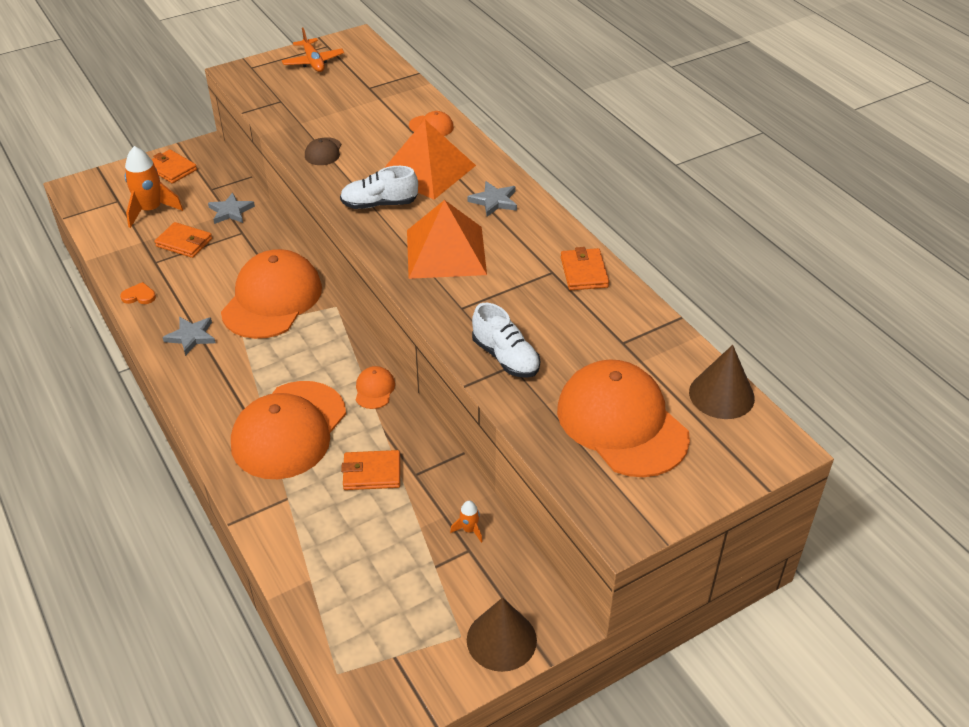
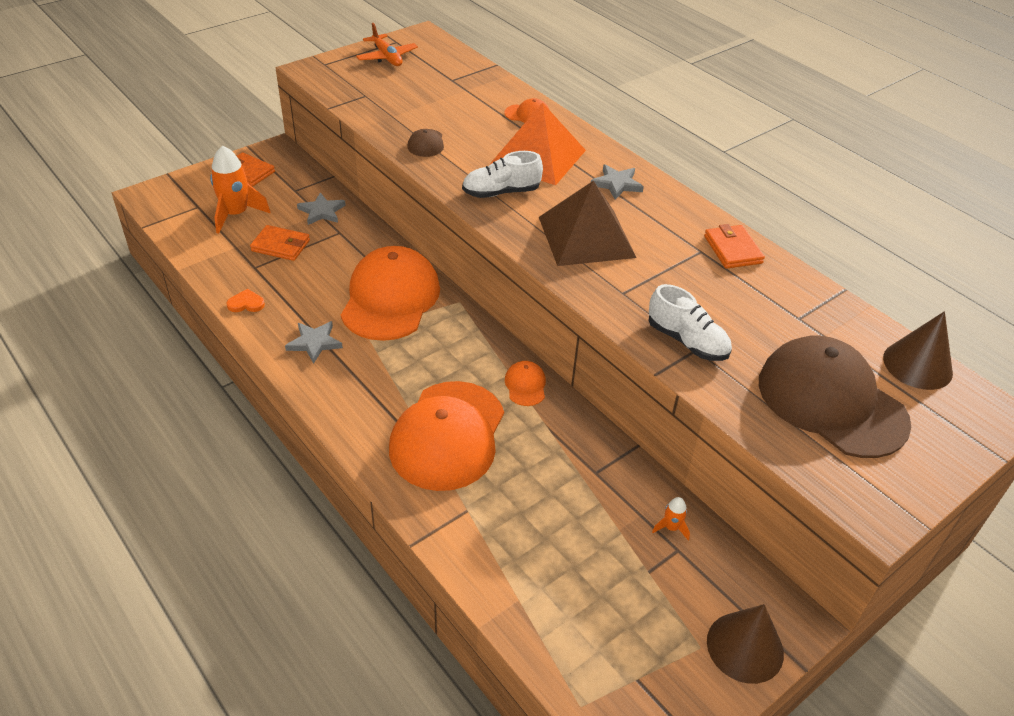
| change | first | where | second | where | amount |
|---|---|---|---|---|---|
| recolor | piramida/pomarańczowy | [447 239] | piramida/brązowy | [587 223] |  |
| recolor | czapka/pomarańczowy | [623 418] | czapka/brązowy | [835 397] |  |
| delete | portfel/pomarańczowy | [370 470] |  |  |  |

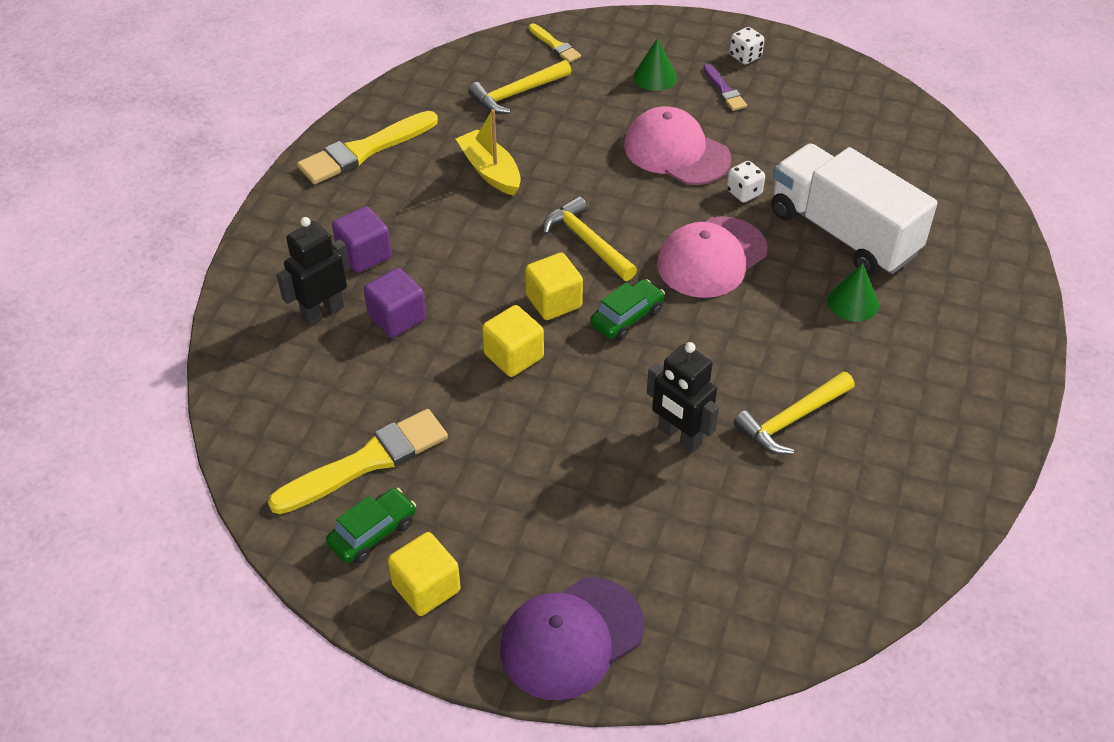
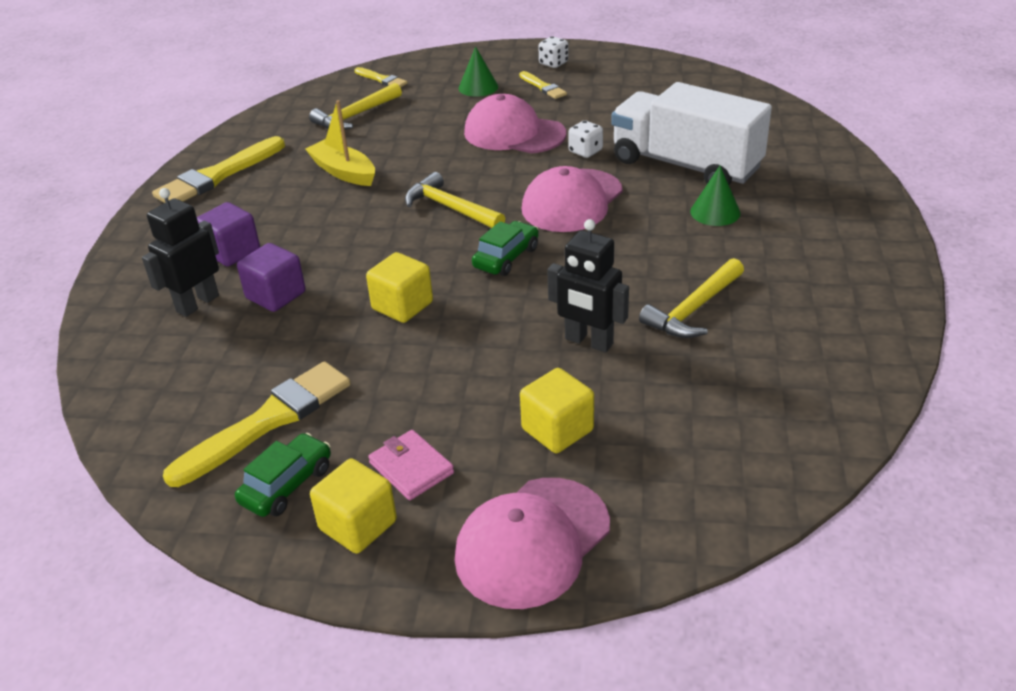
| change | first | where | second | where | amount |
|---|---|---|---|---|---|
| insert |  |  | portfel/różowy | [411 465] |  |
| recolor | czapka/fioletowy | [572 638] | czapka/różowy | [532 543] |  |
| recolor | pędzel/fioletowy | [725 87] | pędzel/żółty | [543 85] |  |
| move | sześcian/żółty | [554 286] |  | [557 410] |  |

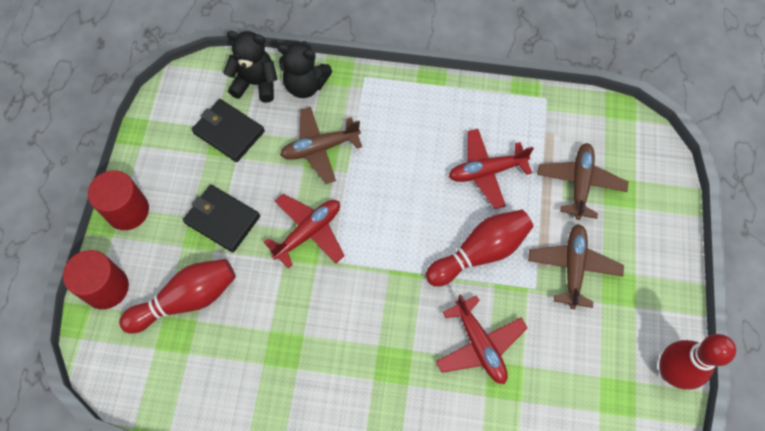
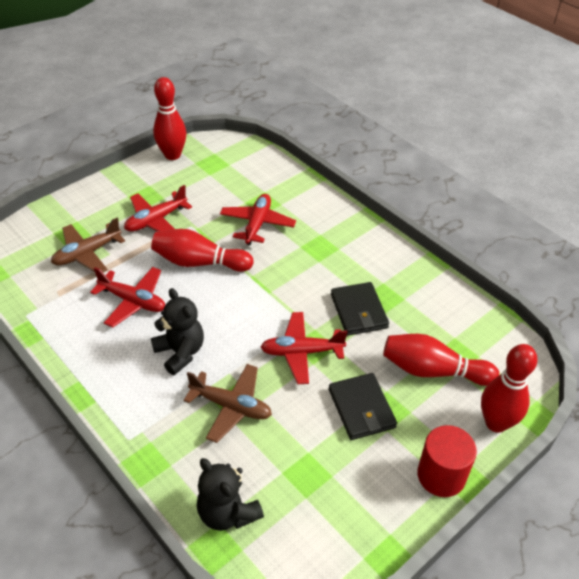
| change | first | where | second | where | amount |
|---|---|---|---|---|---|
| recolor | samolot/brązowy | [576 266] | samolot/czerwony | [158 208] |  |
| move | miś/czarny | [304 69] |  | [177 331] |  |
| move | portfel/czarny | [228 130] |  | [360 309] |  |
| replace | walec/czerwony | [96 279] | kręgiel/czerwony | [509 388] |  |

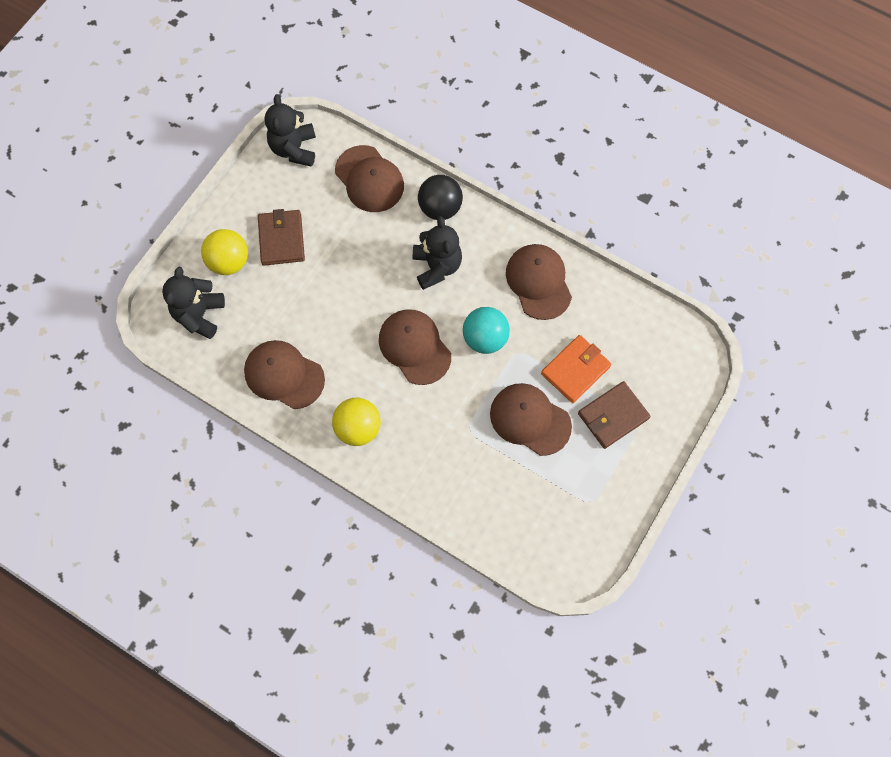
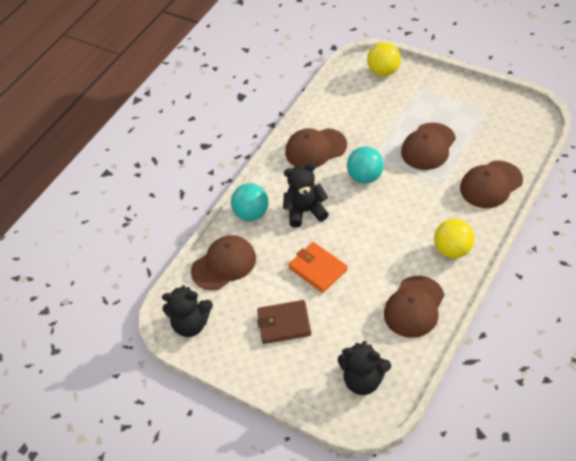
| change | first | where | second | where | amount |
|---|---|---|---|---|---|
| recolor | piłka/czarny | [440 197] | piłka/turkusowy | [249 202] |  |
| move | portfel/pomarańczowy | [576 369] |  | [318 267] |  |
| move | piłka/żółty | [224 252] |  | [384 59] |  |
| move | czapka/brązowy | [415 347] |  | [491 184] |  |
| delete | portfel/brązowy | [614 415] |  |  |  |

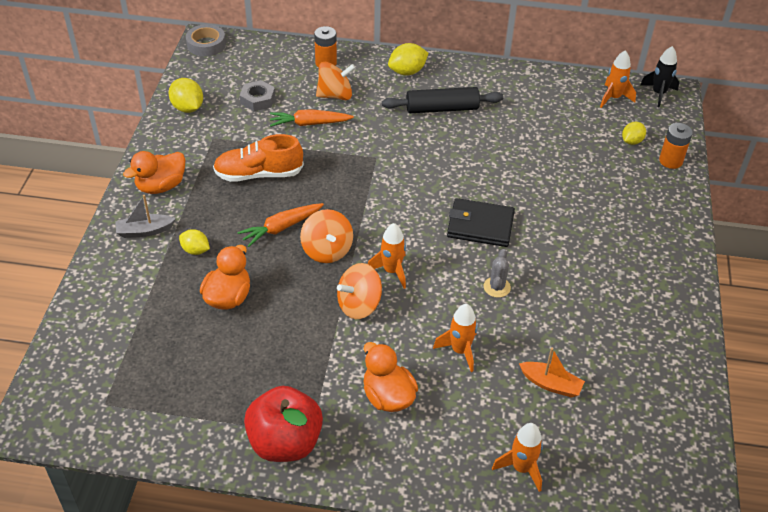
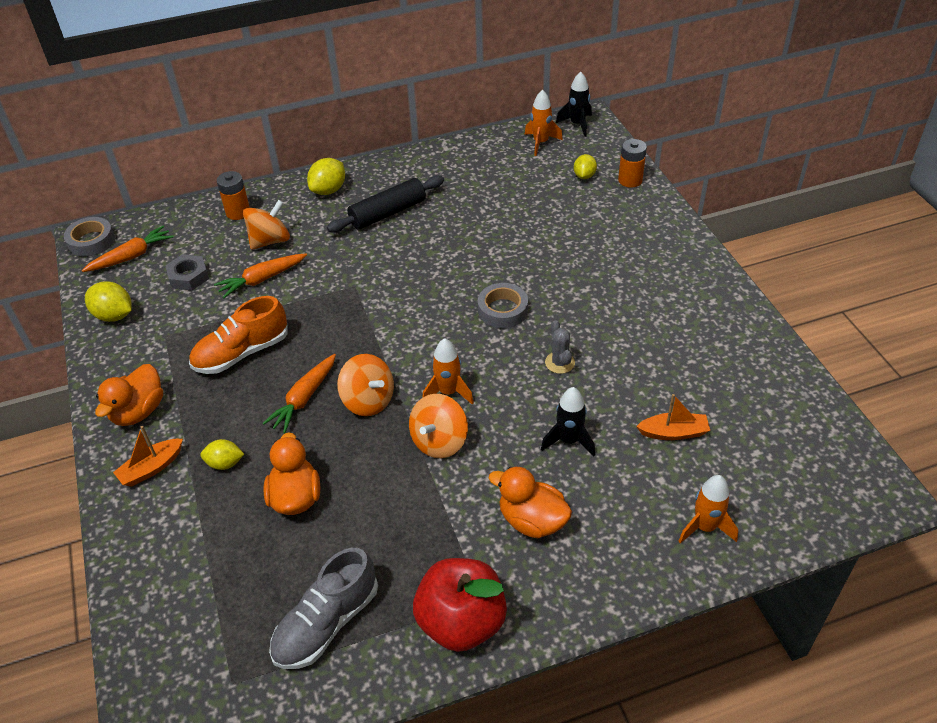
| change | first | where | second | where | amount |
|---|---|---|---|---|---|
| insert |  |  | marchewka/pomarańczowy | [128 248] |  |
| recolor | łódka/szary | [145 216] | łódka/pomarańczowy | [148 456] |  |
| insert |  |  | but/szary | [323 608] |  |
| replace | portfel/czarny | [481 222] | taśma klejąca/szary | [503 305] |  |
| recolor | rakieta/pomarańczowy | [455 338] | rakieta/czarny | [568 422] |  |

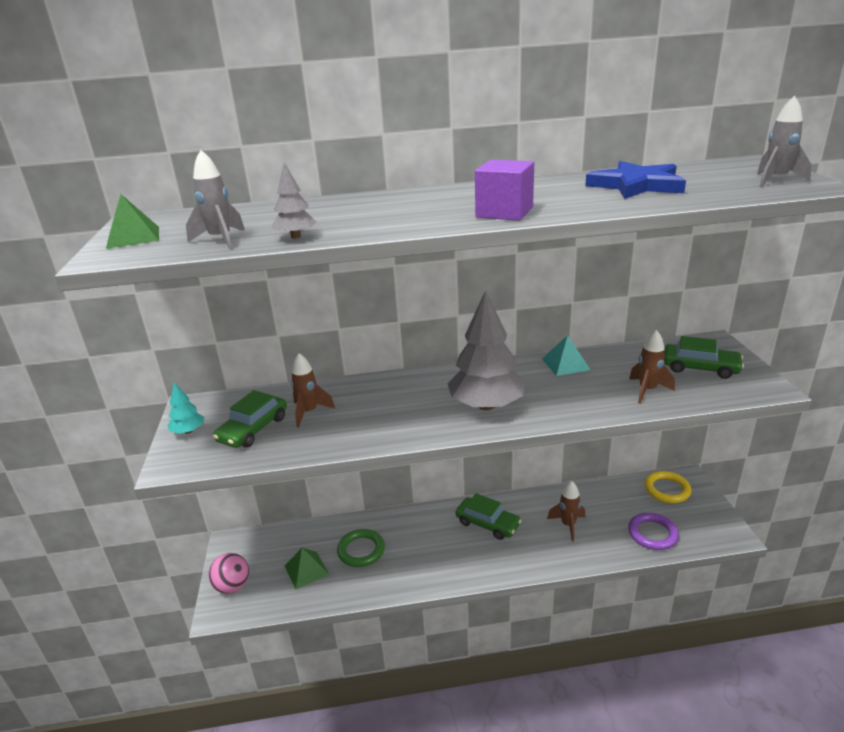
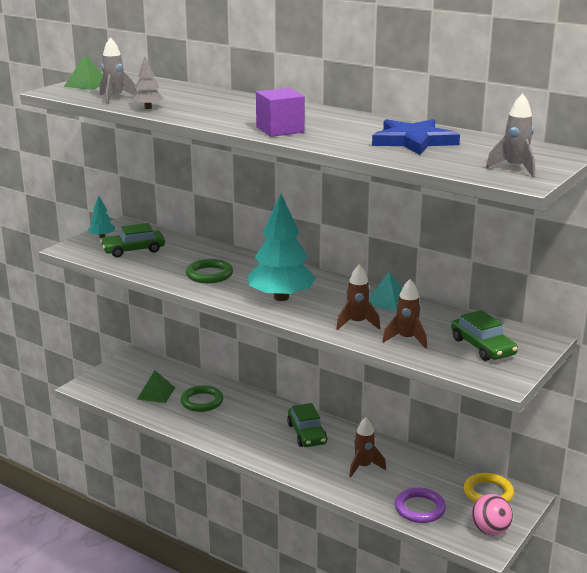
| change | first | where | second | where | amount |
|---|---|---|---|---|---|
| insert |  |  | pierścień/zielony | [209 271] |  |
| recolor | drzewko/szary | [486 350] | drzewko/turkusowy | [282 247] |  |
| move | rakieta/brązowy | [313 390] |  | [358 297] |  |
| move | piłka/różowy | [229 573] |  | [492 514] |  |

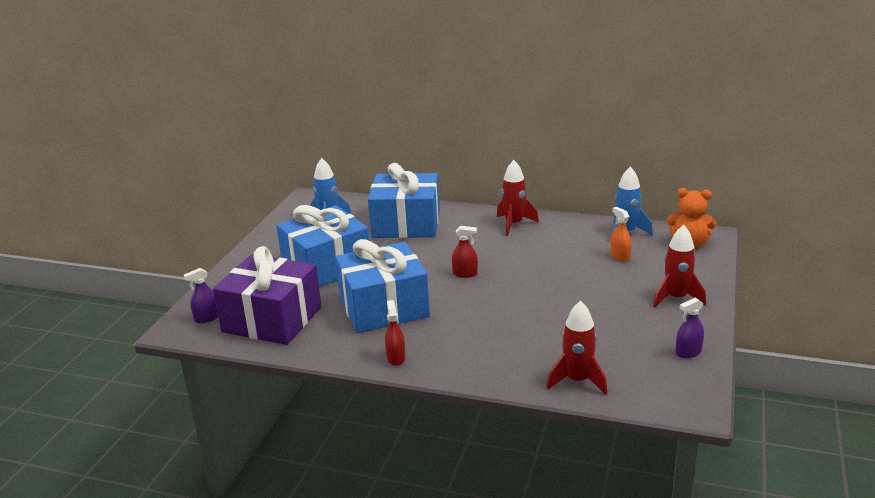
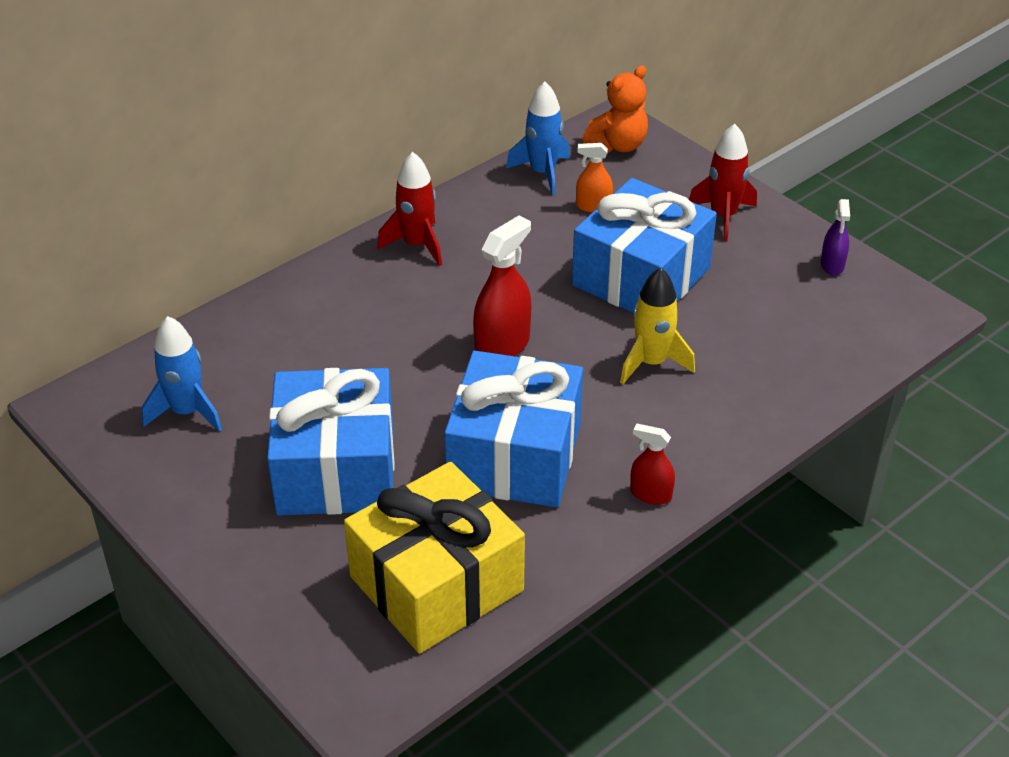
| change | first | where | second | where | amount |
|---|---|---|---|---|---|
| recolor | prezent/fioletowy | [267 295] | prezent/żółty | [434 557] |  |
| resize | spryskiwacz/czerwony | [465 252] |  | [502 285] | x1.74 |
| move | prezent/niebieski | [404 200] |  | [644 245] |  |
| insert |  |  | rakieta/żółty | [657 325] |  |
| delete | spryskiwacz/fioletowy | [201 295] |  |  |  |
| delete | rakieta/czerwony | [576 348] |  |  |  |

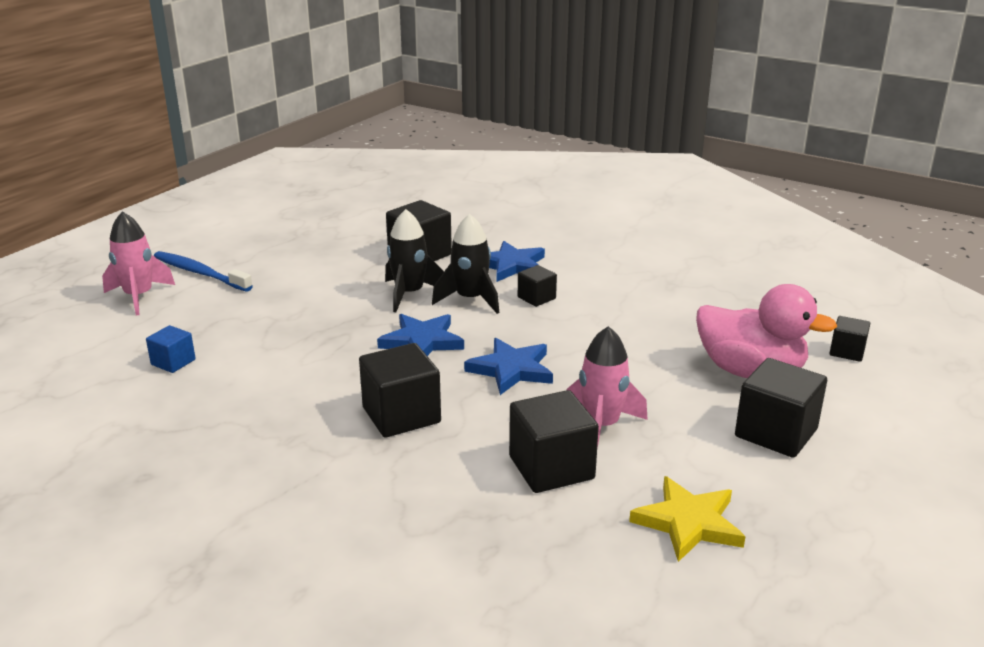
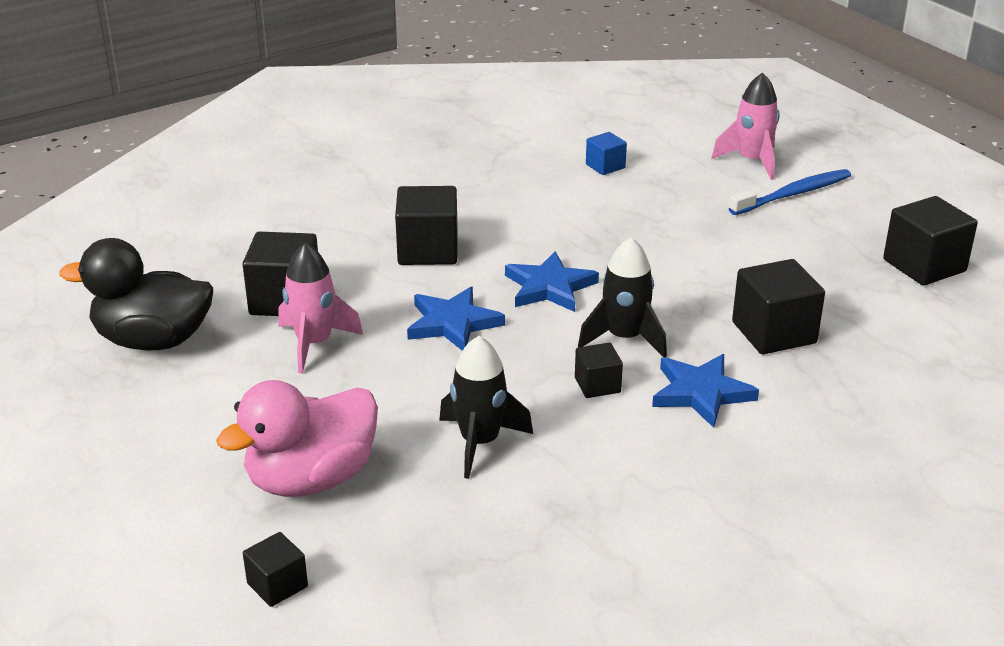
| change | first | where | second | where | amount |
|---|---|---|---|---|---|
| replace | gwiazda/żółty | [687 519] | kaczka/czarny | [136 294] |  |
| move | rakieta/czarny | [414 260] |  | [486 407] |  |
| move | sześcian/czarny | [781 408] |  | [930 241] |  |

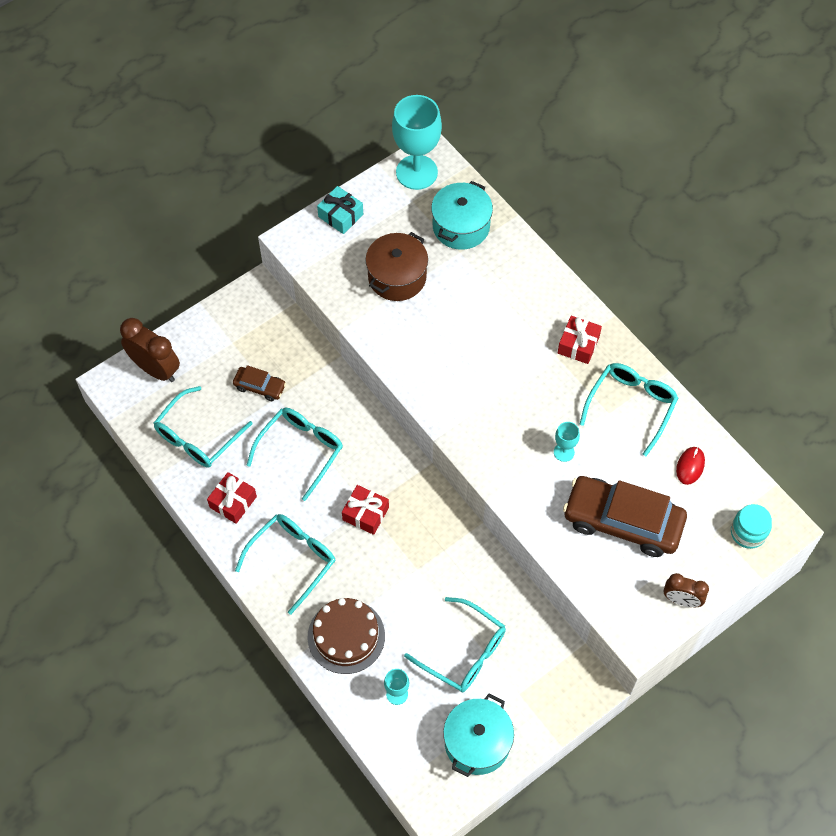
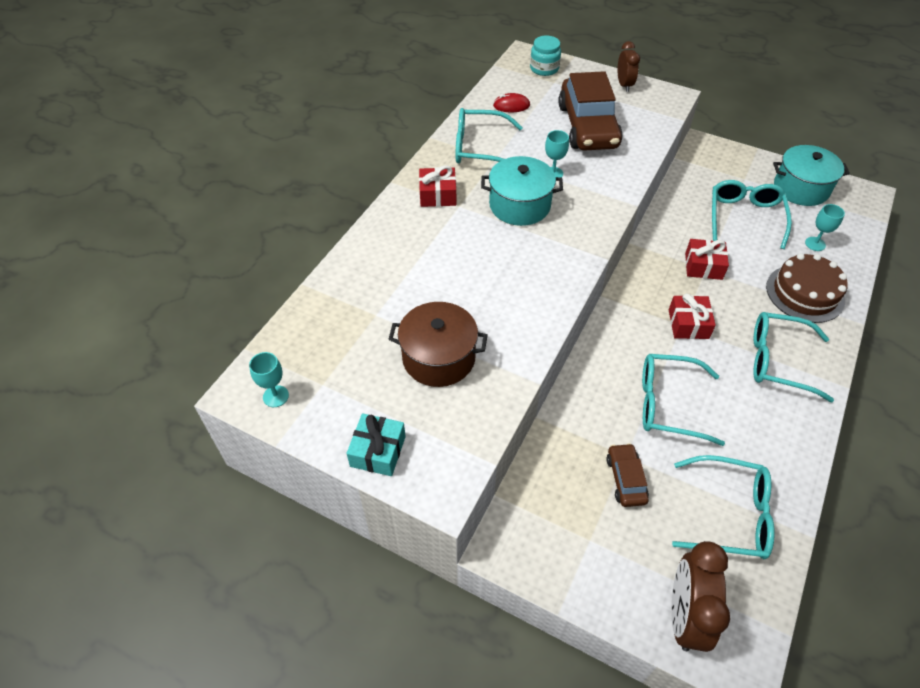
| change | first | where | second | where | amount |
|---|---|---|---|---|---|
| resize | kielich/turkusowy | [417 142] |  | [269 379] | x0.45 |
| move | garnek/turkusowy | [462 215] |  | [522 191] |  |
| move | prezent/czerwony | [232 498] |  | [707 259] |  |

